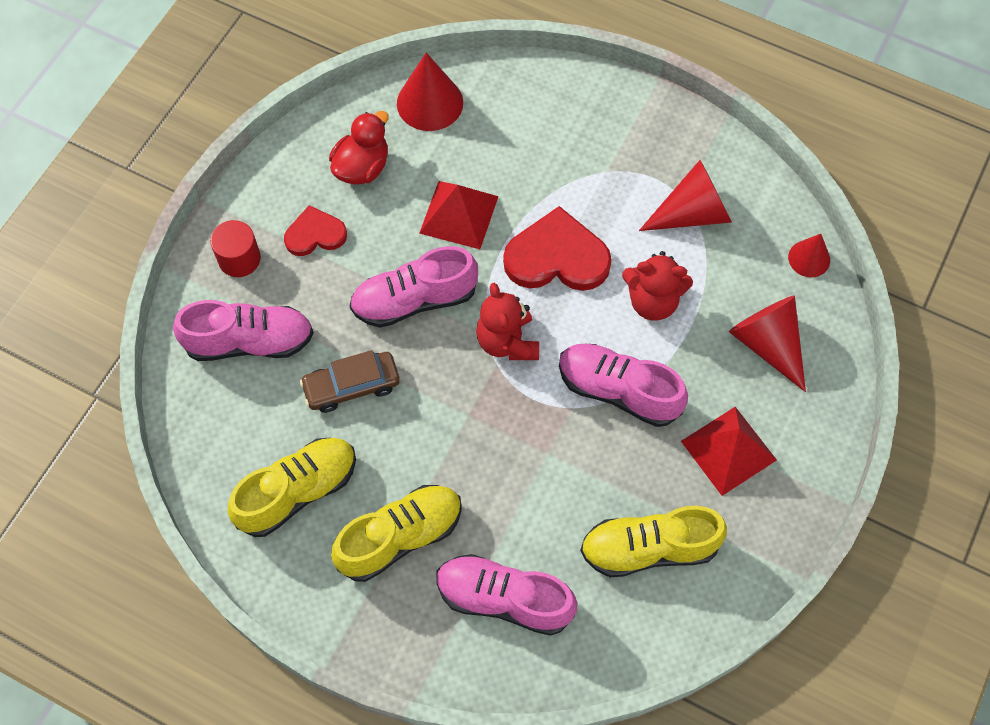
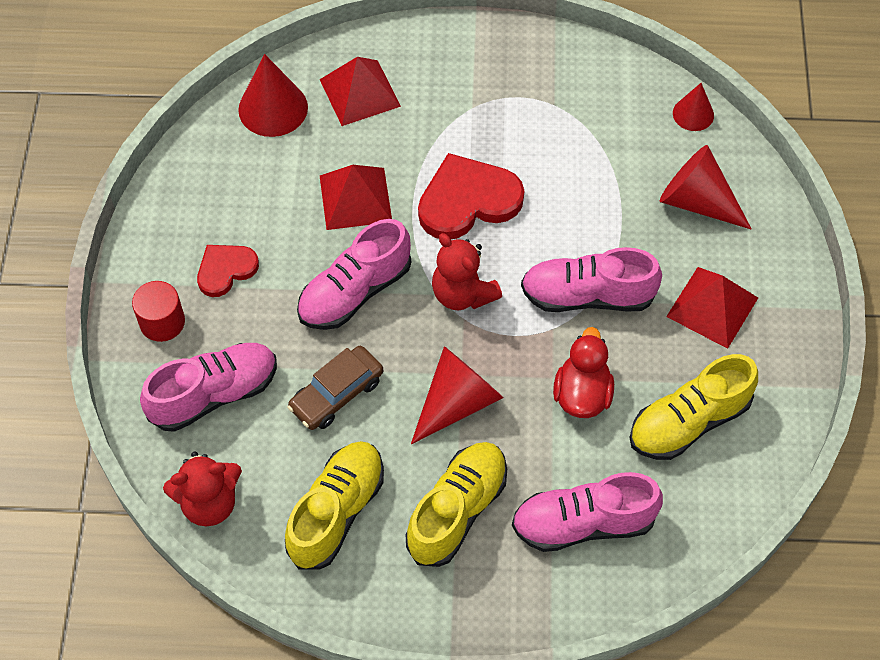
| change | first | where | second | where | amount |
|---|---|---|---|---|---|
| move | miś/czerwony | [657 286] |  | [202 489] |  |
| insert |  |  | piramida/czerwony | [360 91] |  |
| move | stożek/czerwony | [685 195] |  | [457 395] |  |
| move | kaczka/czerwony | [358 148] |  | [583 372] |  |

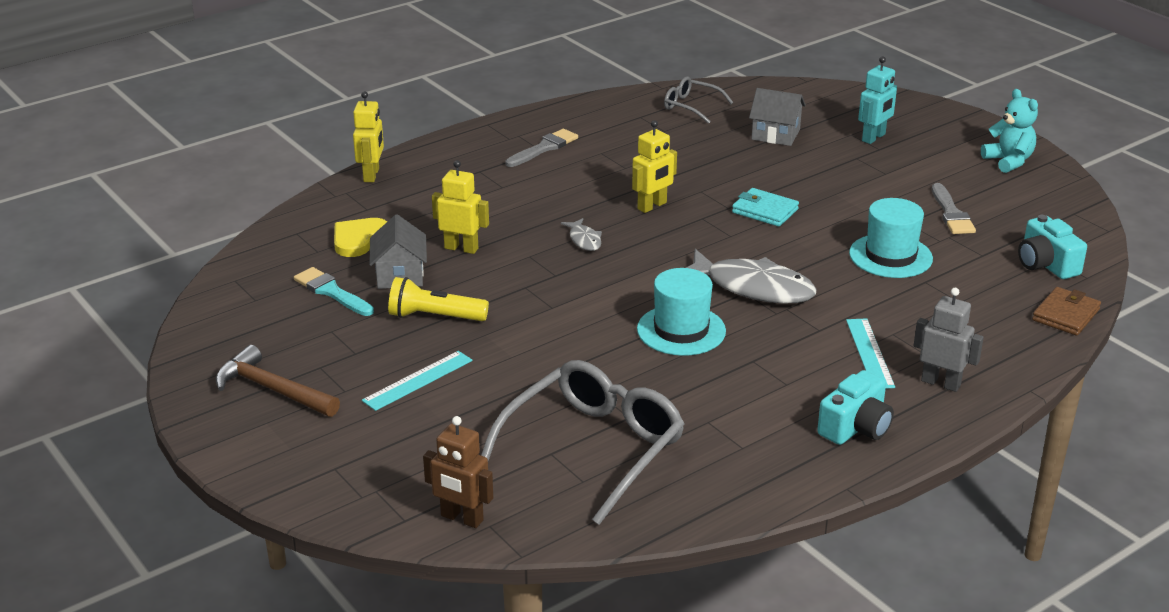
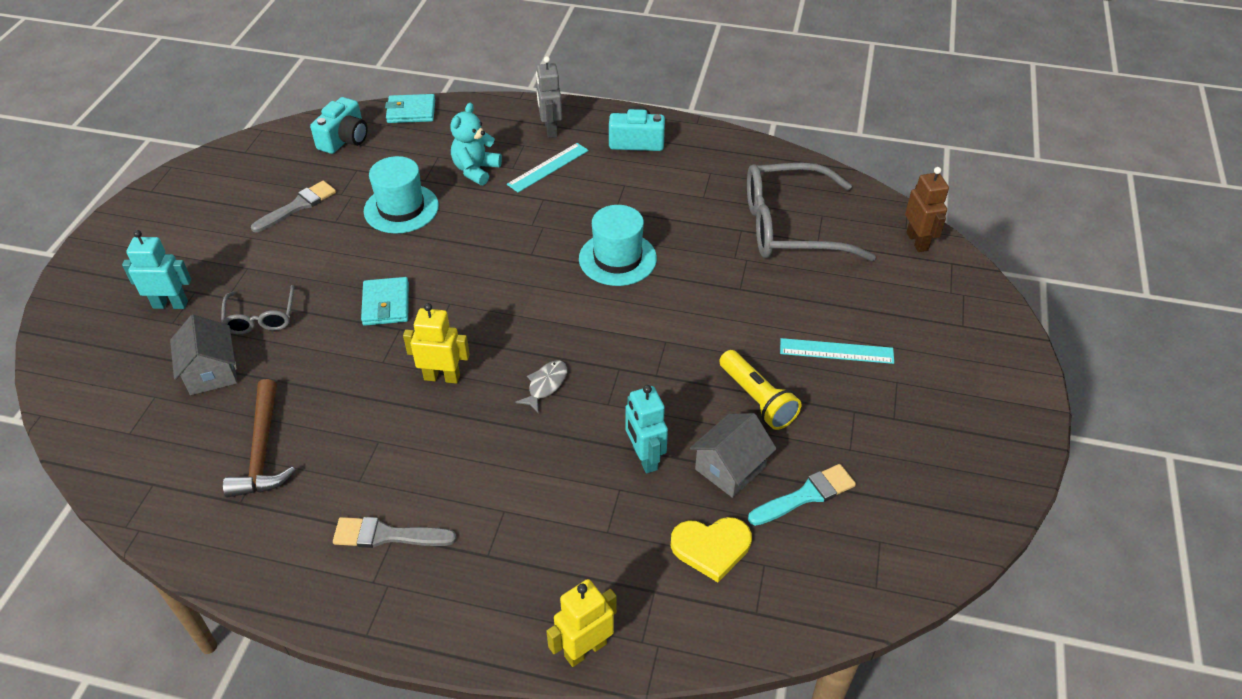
| change | first | where | second | where | amount |
|---|---|---|---|---|---|
| move | okulary/szary | [698 100] |  | [258 309] |  |
| move | młotek/brązowy | [278 381] |  | [259 438] |  |
| recolor | portfel/brązowy | [1066 311] | portfel/turkusowy | [410 108] |  |
| move | miś/turkusowy | [1009 131] |  | [476 144] |  |
| recolor | robot/żółty | [460 207] | robot/turkusowy | [646 429] |  |
| rotate | pędzel/turkusowy | [334 291] |  | [802 495] | 120 degrees counterclockwise |
| delete | ryba/szary | [751 276] |  |  |  |

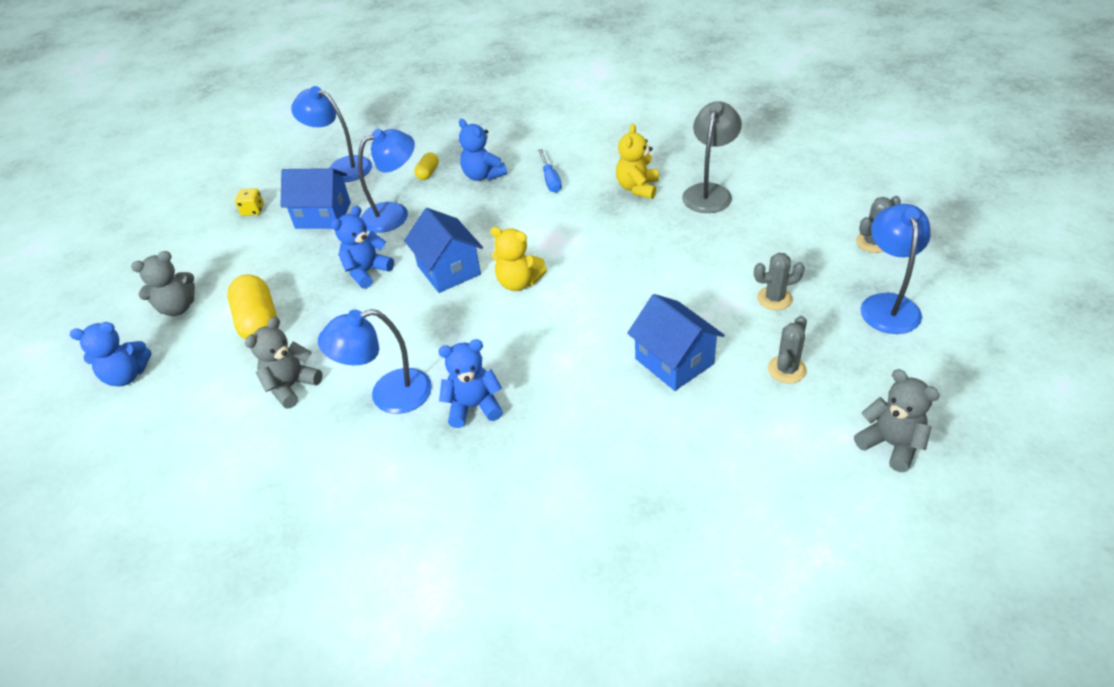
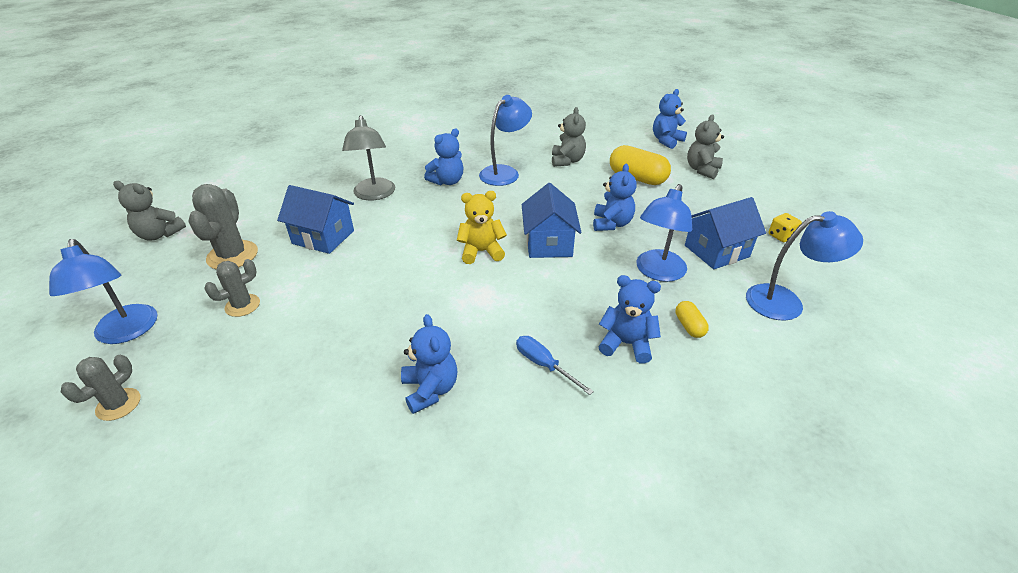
| change | first | where | second | where | amount |
|---|---|---|---|---|---|
| resize | kaktus/szary | [787 350] |  | [223 227] | x1.62 |
| move | lampka/szary | [712 157] |  | [368 157] |  |
| recolor | miś/żółty | [637 161] | miś/niebieski | [429 364] |  |
| rotate | domek/niebieski | [443 250] |  | [551 220] | 60 degrees clockwise |

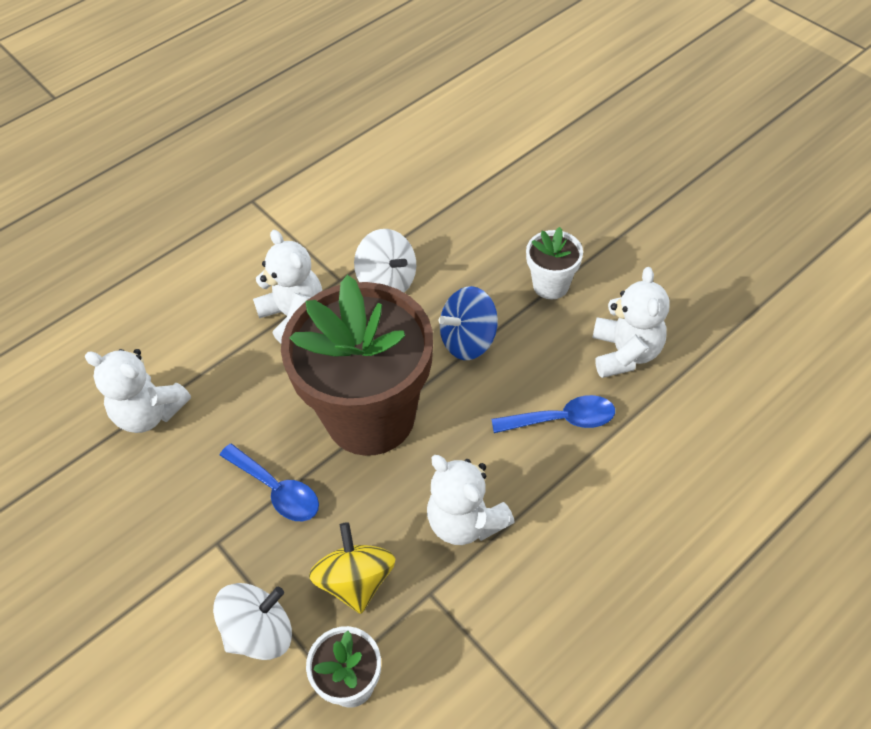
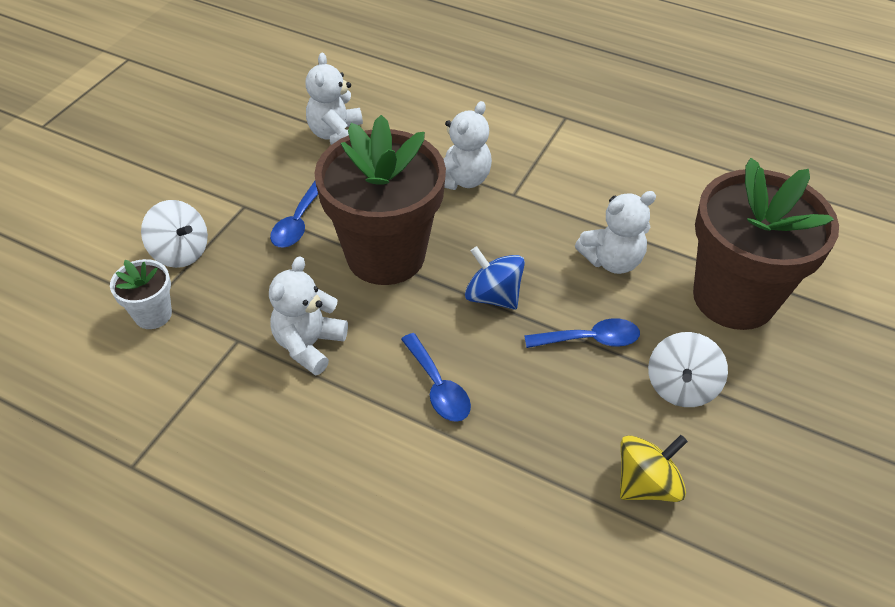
| change | first | where | second | where | amount |
|---|---|---|---|---|---|
| replace | doniczka/biały | [554 263] | łyżka/niebieski | [582 333] |  |
| move | miś/biały | [631 322] |  | [615 232] |  |
| move | bączek/żółty | [352 568] |  | [654 468] |  |
| move | bączek/biały | [385 261] |  | [688 369] |  |
| insert |  |  | doniczka/brązowy | [766 244] |  |

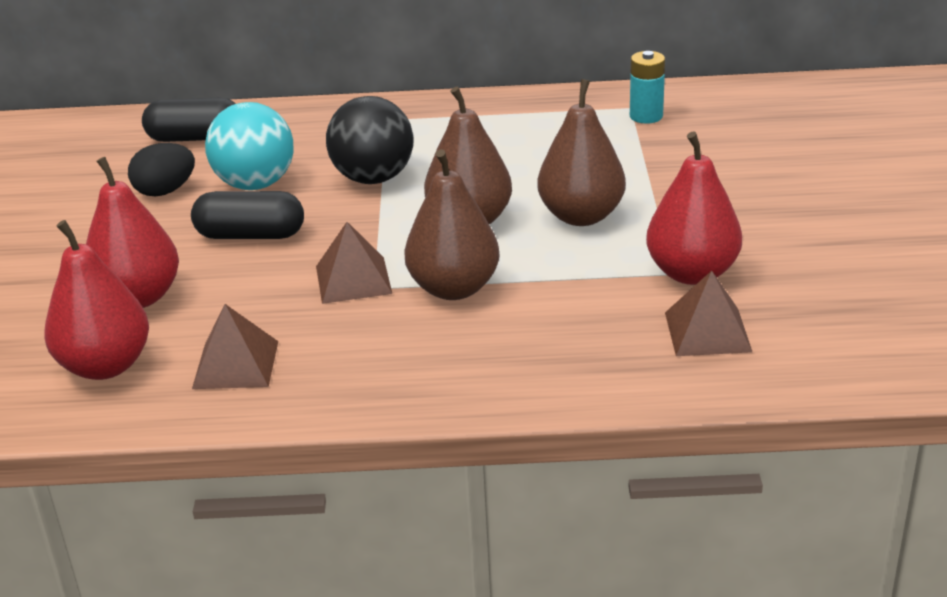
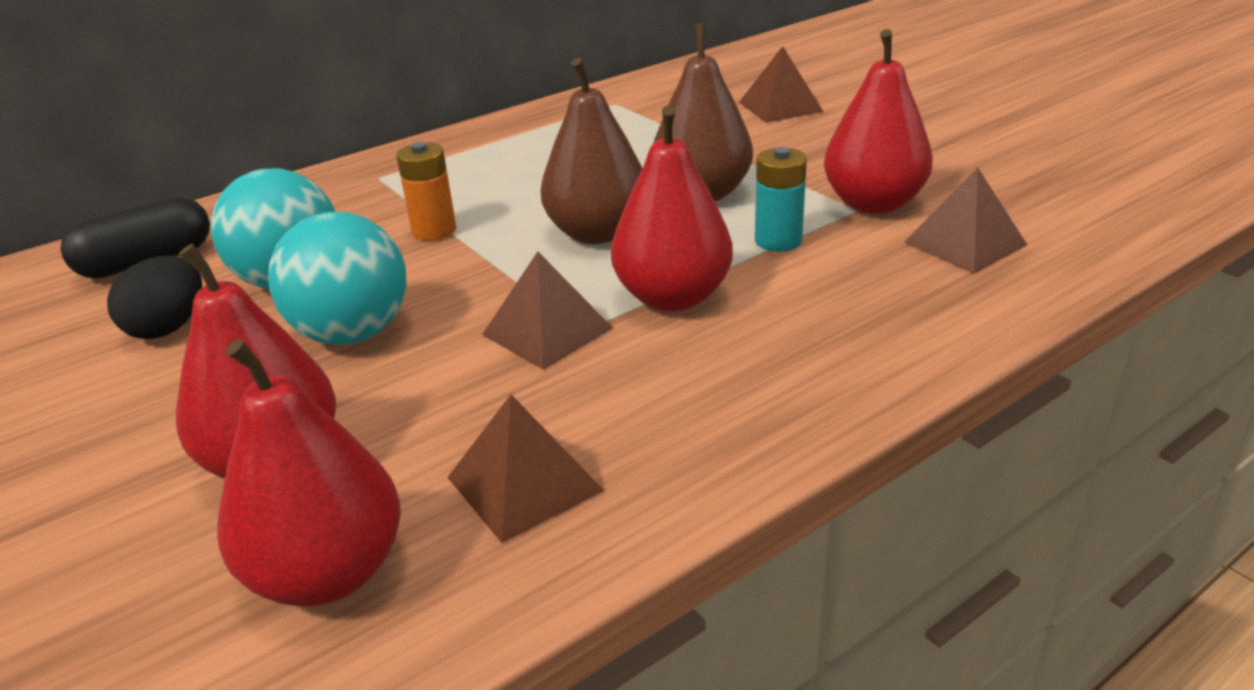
| change | first | where | second | where | amount |
|---|---|---|---|---|---|
| replace | kapsułka/czarny | [247 215] | piłka/turkusowy | [337 278] |  |
| replace | piłka/czarny | [369 140] | bateria/pomarańczowy | [426 191] |  |
| recolor | gruszka/brązowy | [452 224] | gruszka/czerwony | [672 209] |  |
| insert |  |  | piramida/brązowy | [781 84] |  |
| move | bateria/turkusowy | [647 87] |  | [781 199] |  |

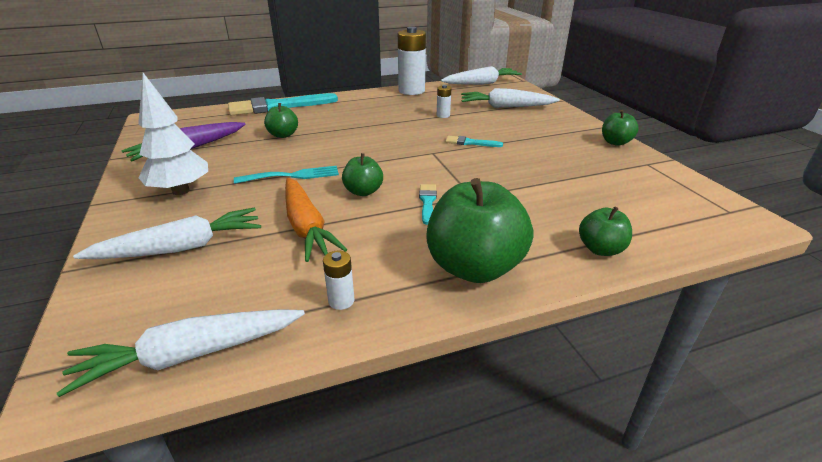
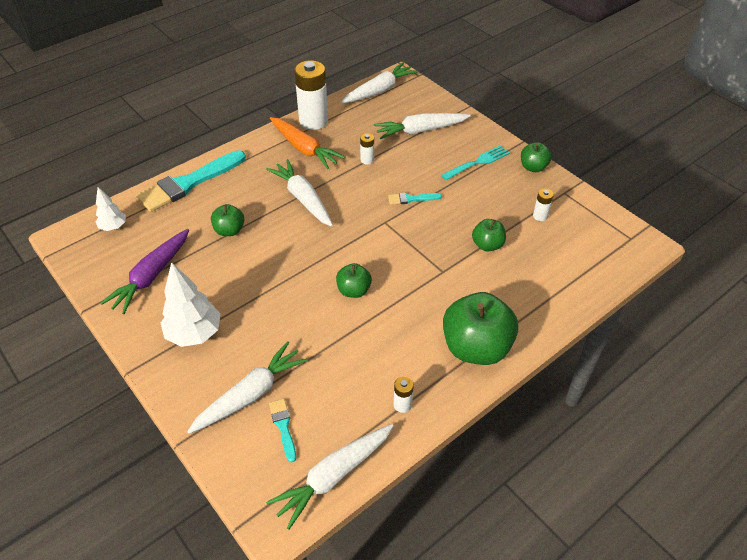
| change | first | where | second | where | amount |
|---|---|---|---|---|---|
| insert |  |  | drzewko/biały | [111 209] |  |
| insert |  |  | marchewka/biały | [299 193] |  |
| move | pędzel/turkusowy | [428 204] |  | [282 431] |  |
| move | marchewka/pomarańczowy | [316 220] |  | [307 143] |  |
| move | widelec/turkusowy | [286 175] |  | [475 162] |  |
| move | jabłko/zielony | [605 231] |  | [489 235] |  |
| insert |  |  | bateria/biały | [543 204] |  |

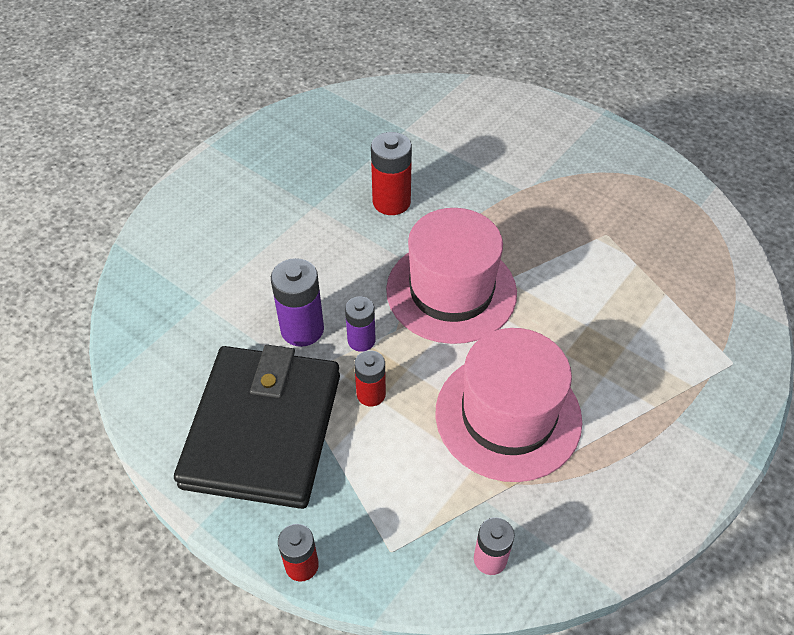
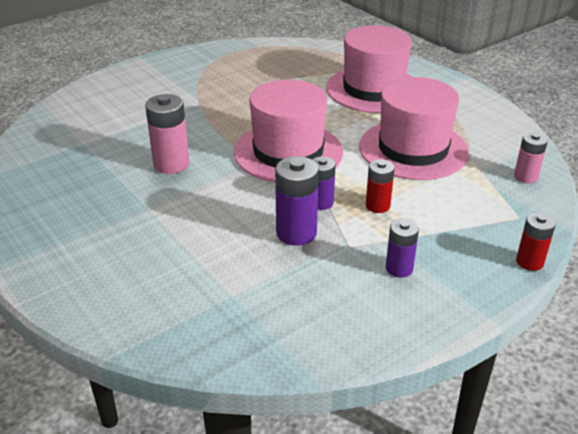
| change | first | where | second | where | amount |
|---|---|---|---|---|---|
| recolor | bateria/czerwony | [391 173] | bateria/różowy | [167 134] |  |
| insert |  |  | kapelusz/różowy | [369 69] |  |
| replace | portfel/czarny | [257 427] | bateria/fioletowy | [402 248] |  |

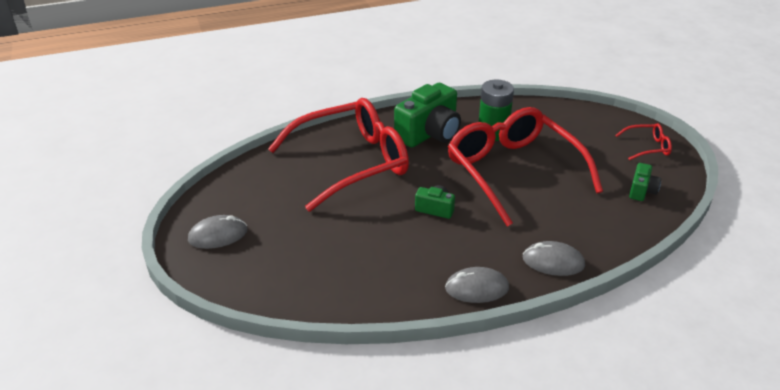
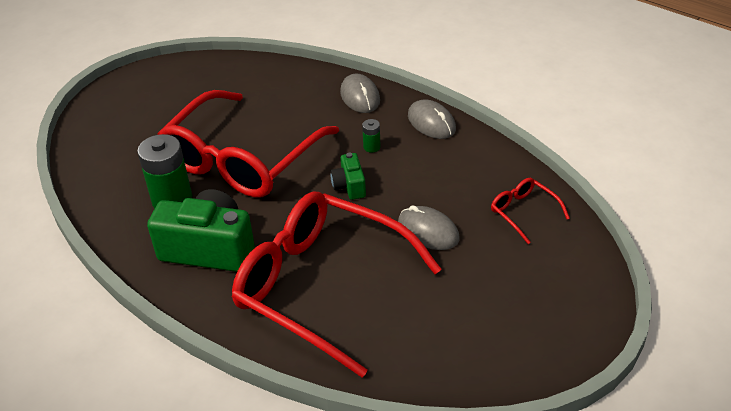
| change | first | where | second | where | amount |
|---|---|---|---|---|---|
| insert |  |  | bateria/zielony | [371 136] |  |
| move | myszka/szary | [217 232] |  | [429 227] |  |
| move | okulary/czerwony | [643 141] |  | [530 211] |  |
| delete | aparat fotograficzny/zielony | [645 182] |  |  |  |

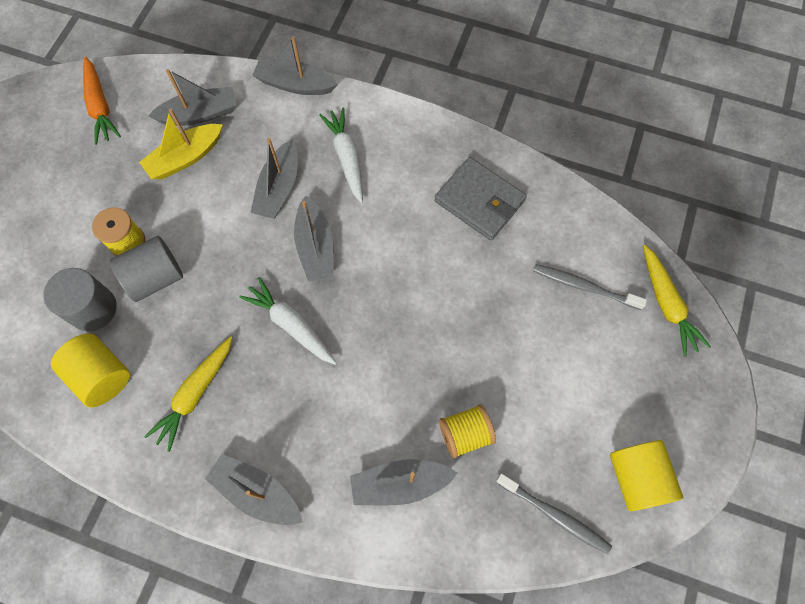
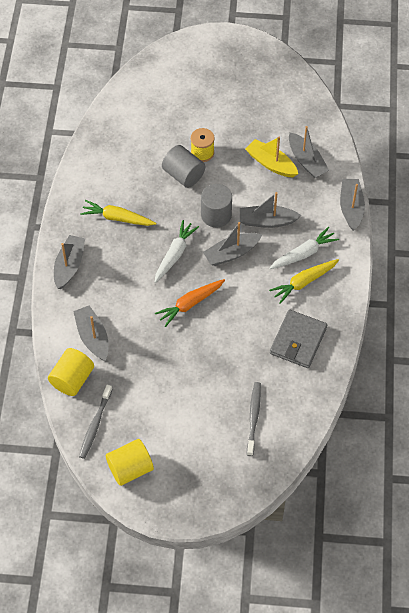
| change | first | where | second | where | amount |
|---|---|---|---|---|---|
| move | walec/żółty | [90 370] |  | [71 372] |  |
| move | marchewka/pomarańczowy | [102 100] |  | [190 303] |  |
| move | walec/szary | [80 300] |  | [216 205] |  |
| move | marchewka/żółty | [677 300] |  | [304 281] |  |
| delete | szpulka/żółty | [467 431] |  |  |  |

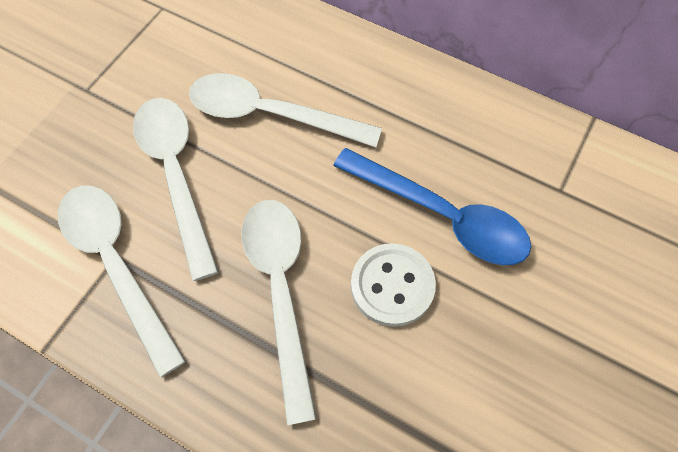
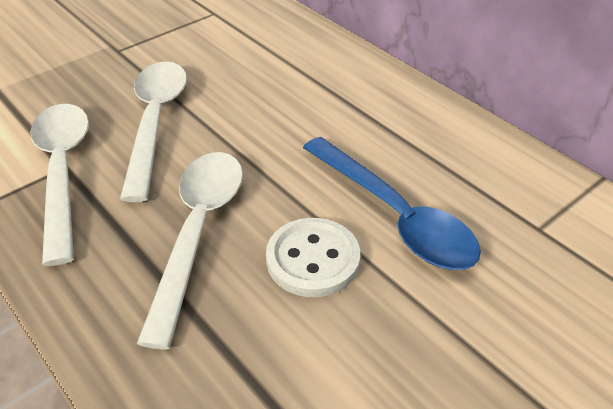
| change | first | where | second | where | amount |
|---|---|---|---|---|---|
| delete | łyżka/biały | [285 110] |  |  |  |

